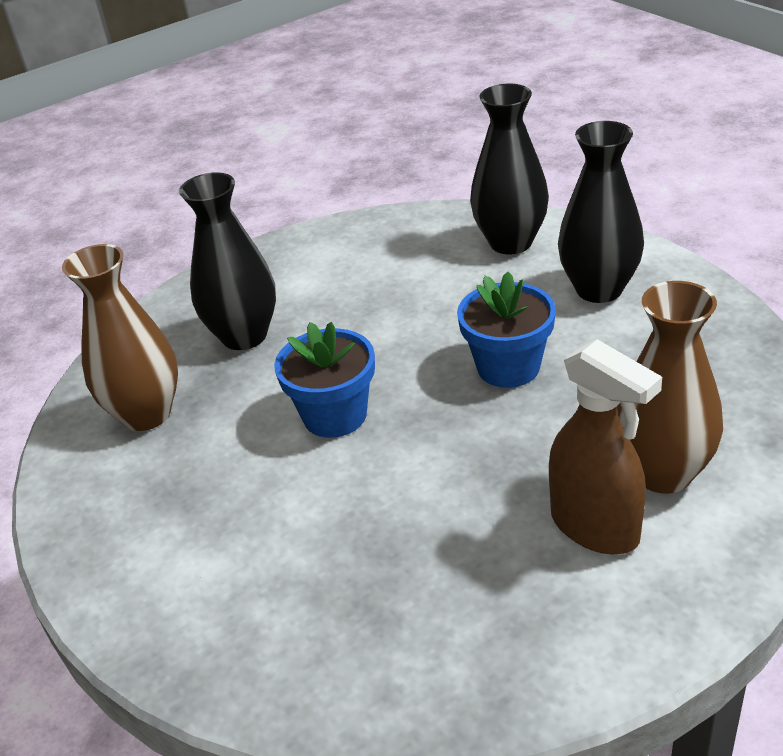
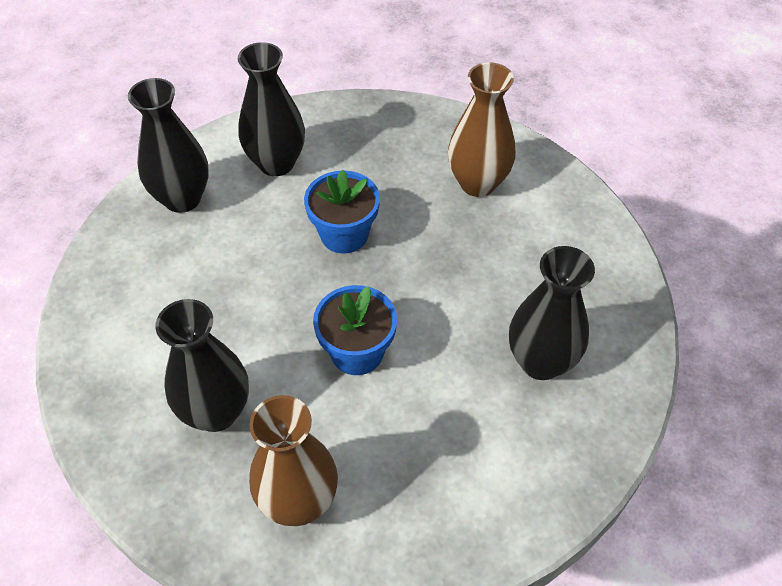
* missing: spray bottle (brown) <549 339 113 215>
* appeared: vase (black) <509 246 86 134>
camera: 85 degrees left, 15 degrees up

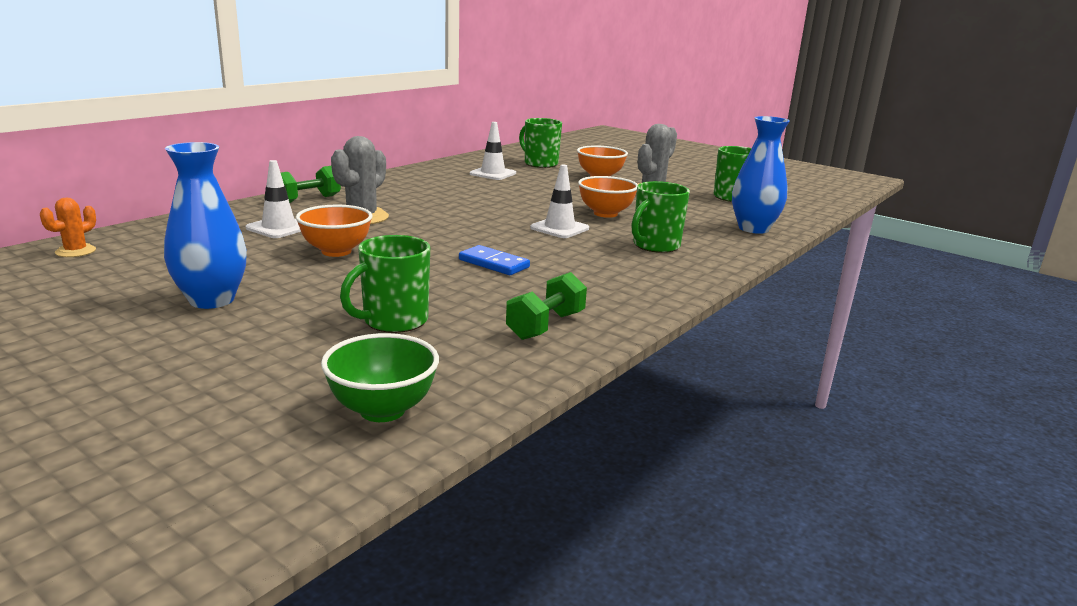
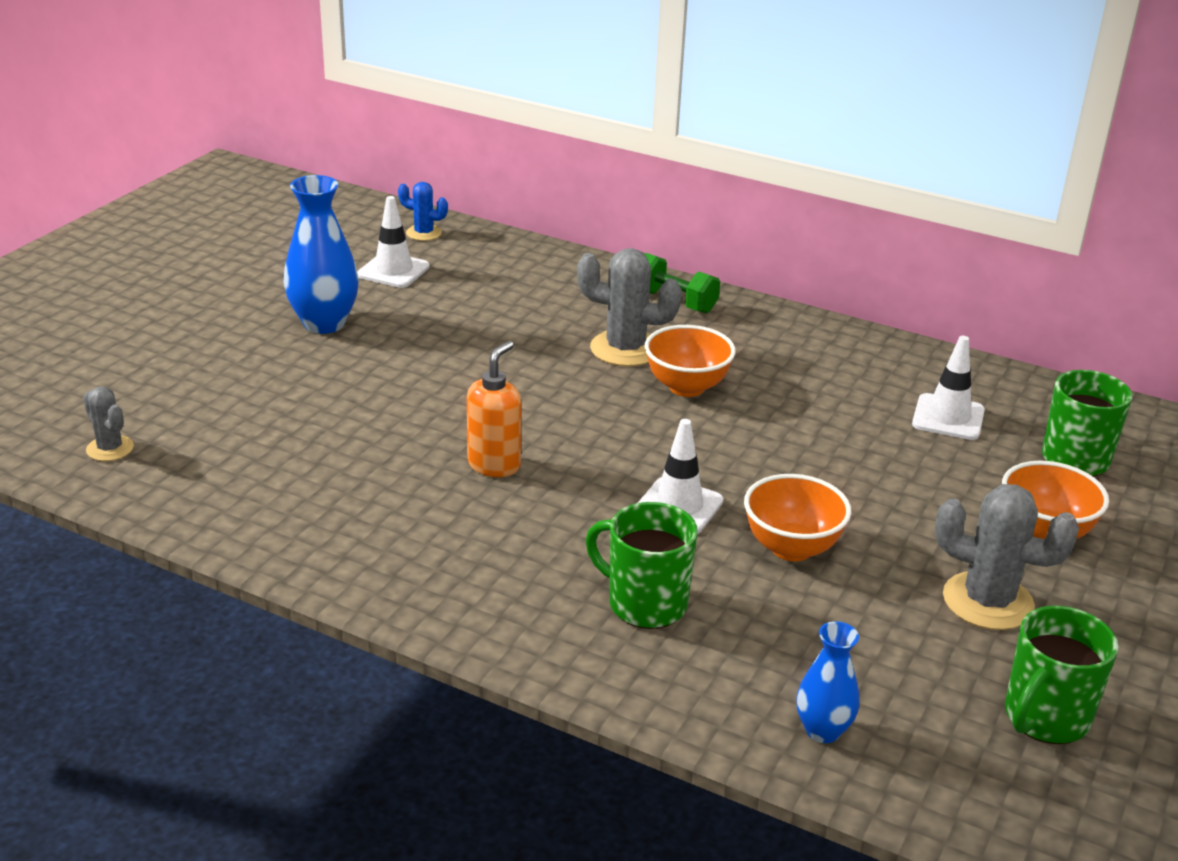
* size: vase (blue) <732 116 58 118> = <797 621 62 122> x0.59
* relocated: traffic cone (white) <246 160 55 78> to <357 196 73 92>
* colour: cactus (orange) <40 198 56 59> to cactus (blue) <398 182 50 59>
* relocated: bowl (orange) <296 205 77 52> to <645 325 91 72>
* missing: mug (green) <340 235 90 98>
* exchanged: domino (blue) <459 245 71 30> to soap dispenser (orange) <467 341 55 136>
* missing: dumbbell (green) <506 272 81 68>
* exchanged: bowl (green) <321 333 118 89> to cactus (grey) <83 387 51 74>
camera: 80 degrees right, 10 degrees up

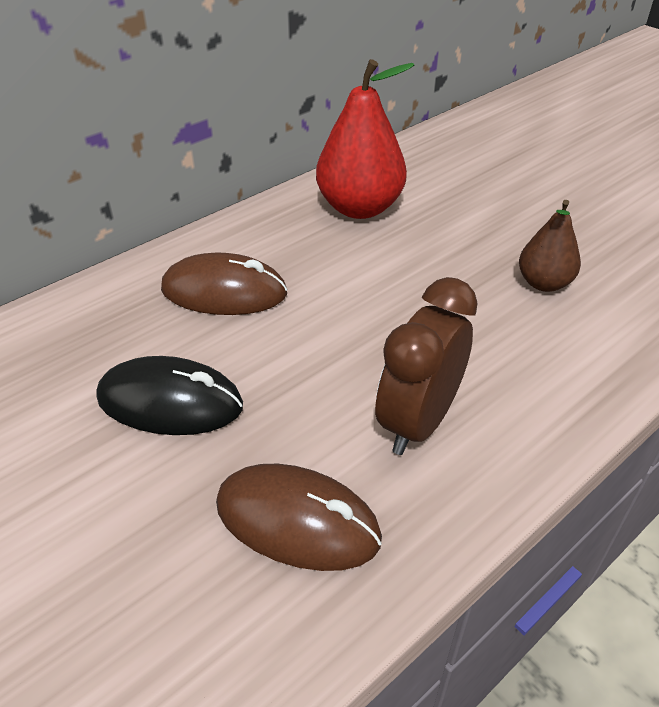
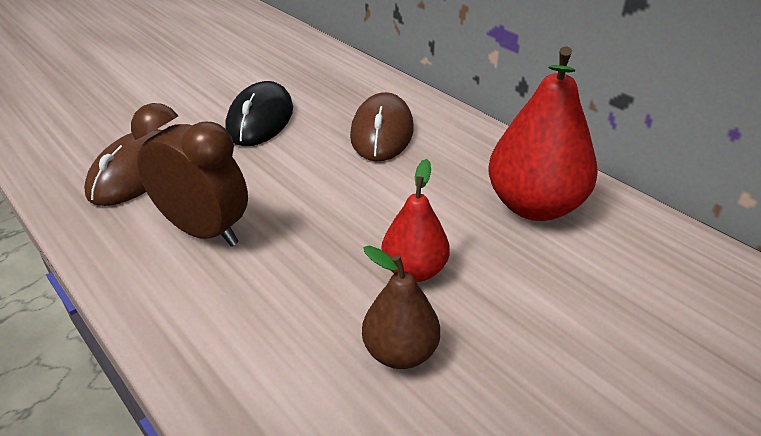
* appeared: pear (red) <381 159 69 123>
camera: 90 degrees right, 5 degrees down

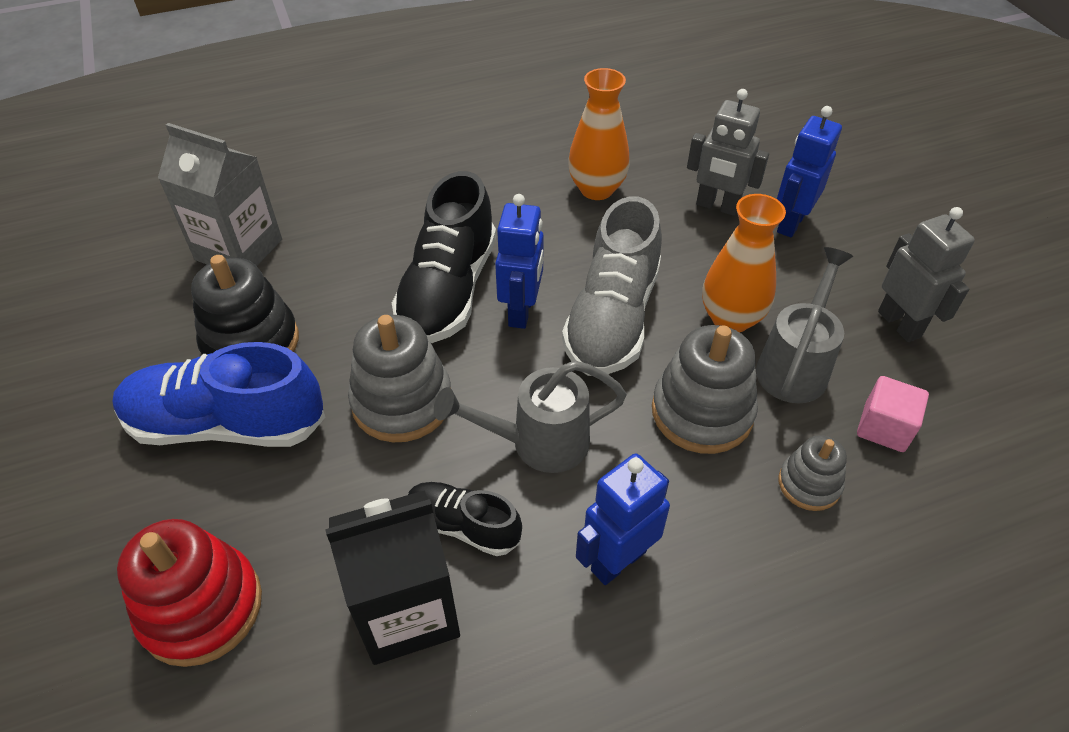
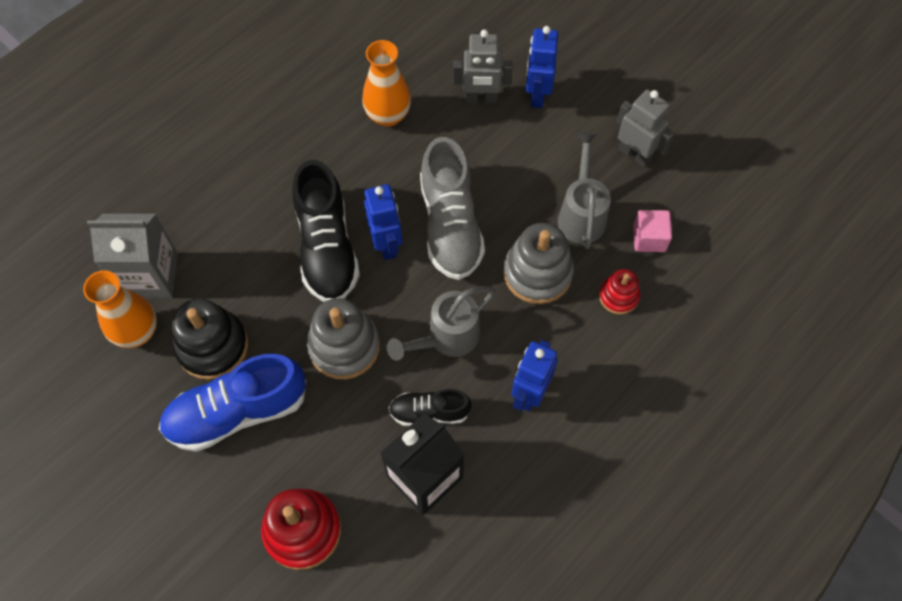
* relocated: vase (orange) <702 194 84 139> to <83 270 74 78>
* colour: stacking toy (grey) <778 435 69 76> to stacking toy (red) <599 269 41 45>
camera: 25 degrees left, 15 degrees up

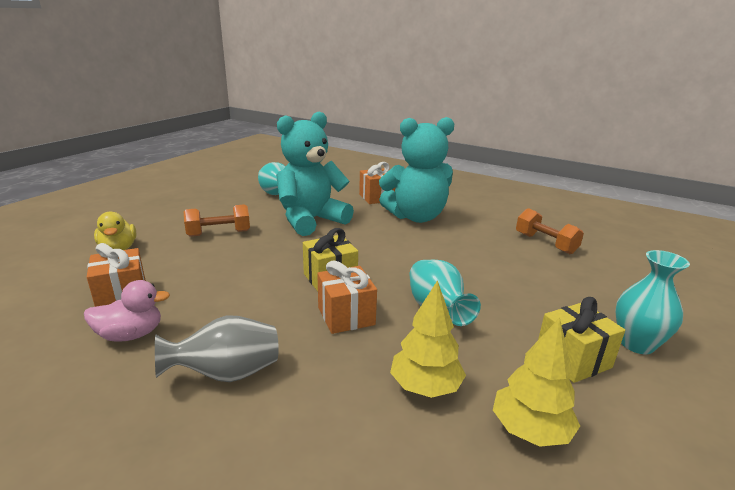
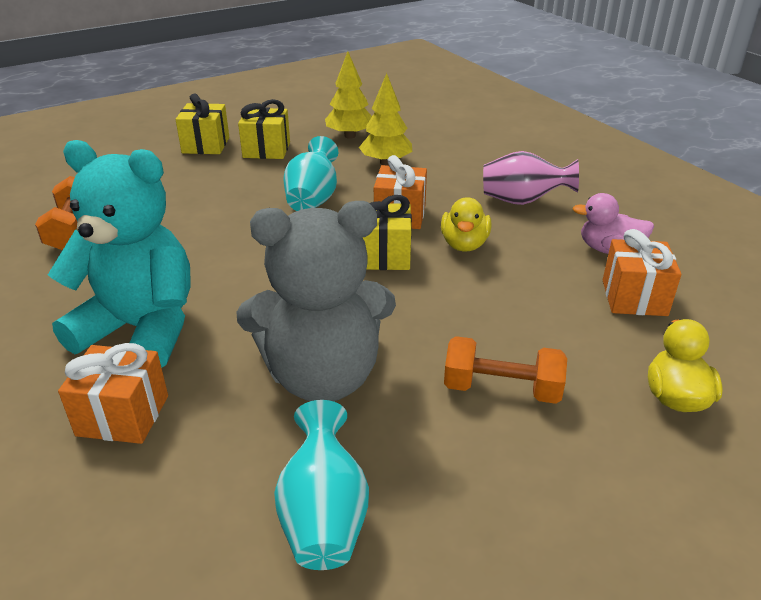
* colour: teddy bear (turquoise) <276 112 78 124> to teddy bear (grey) <236 201 160 200>
* exchanged: vase (turquoise) <616 250 74 104> to gift (yellow) <175 93 54 61>
* colour: vase (grey) <155 315 124 67> to vase (pink) <483 151 96 54>
* appeared: duck (yellow) <441 197 51 55>
camera: 150 degrees left, 10 degrees up

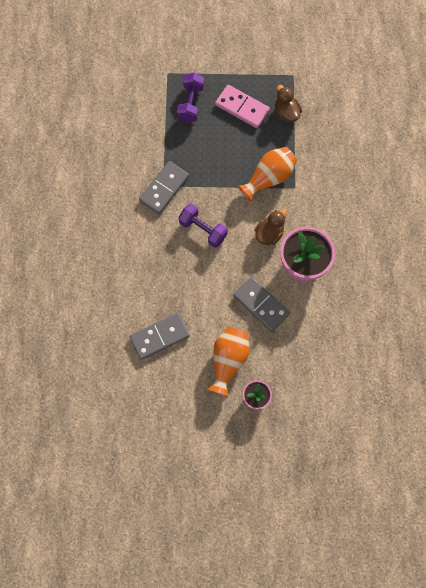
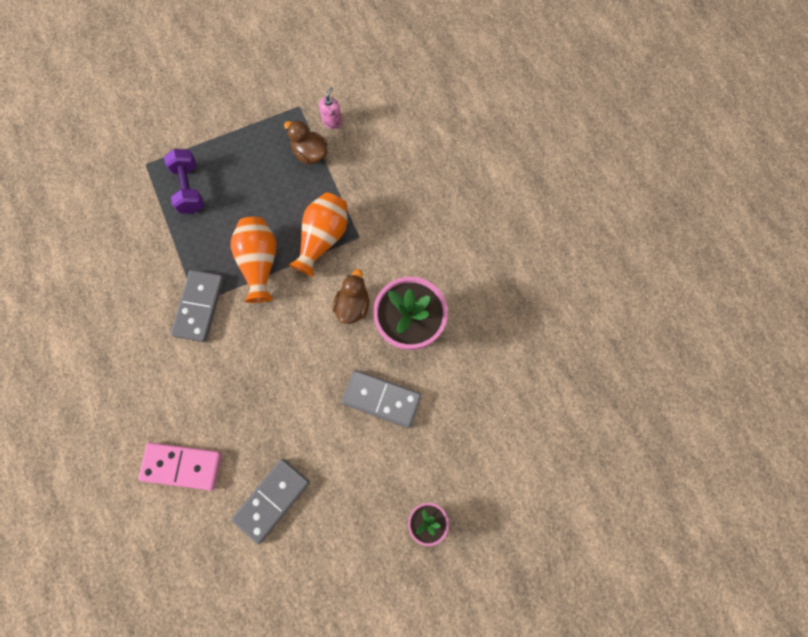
* relocated: domino (pink) <215 85 55 43> to <138 443 83 47>
* missing: dumbbell (purple) <178 203 50 45>
* relocated: vase (orange) <208 327 42 69> to <231 217 46 86>
* appeared: soap dispenser (pink) <319 87 23 42>
camera: 25 degrees left, 0 degrees up

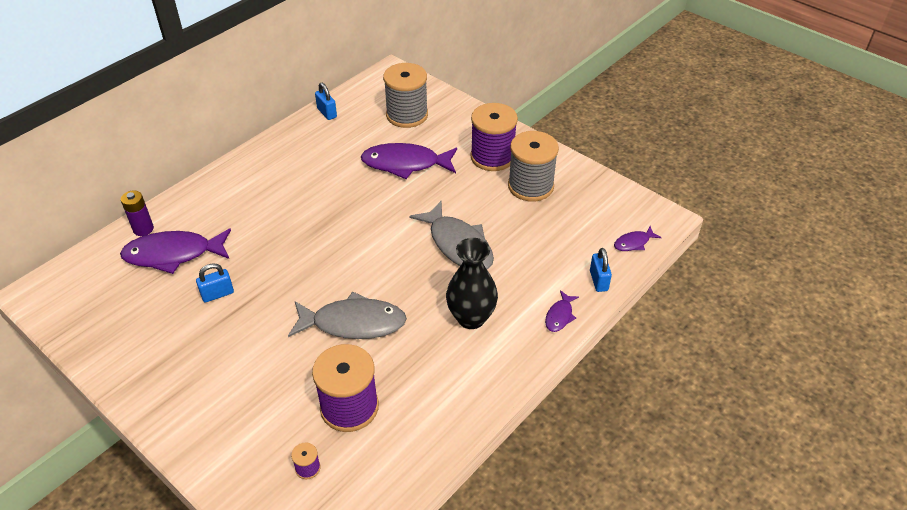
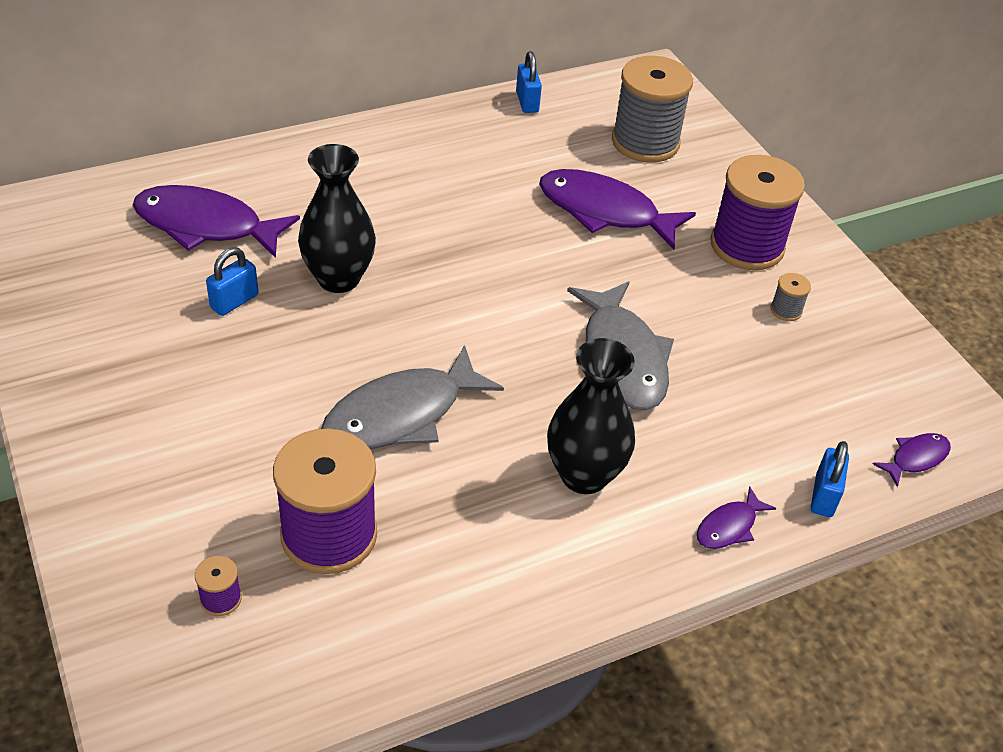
* size: spool (grey) <508 131 51 71> = <771 273 40 48> x0.41
* missing: battery (purple) <121 190 33 46>
* spun: fish (purple) <614 226 48 25> = <873 433 78 54> 150 degrees clockwise
* spun: padlock (blue) <196 263 38 40> = <206 247 53 69> 45 degrees counterclockwise
* spun: fish (grey) <288 292 119 47> = <321 345 183 105> 120 degrees clockwise
* appeared: vase (black) <298 144 78 149>
camera: 20 degrees right, 0 degrees up

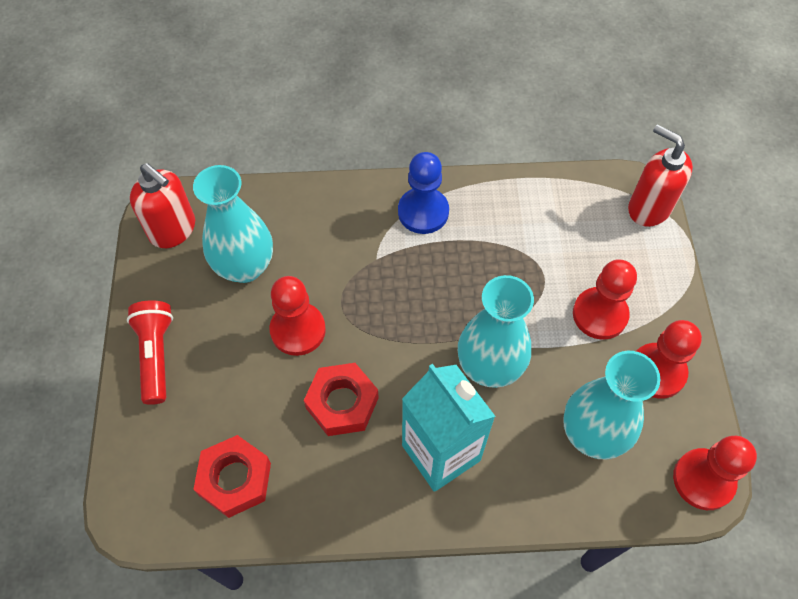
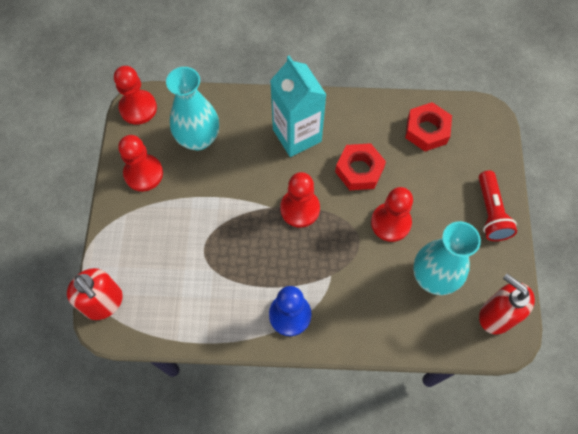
* relocated: pawn (red) <573 259 64 81> to <280 172 40 56>
* missing: vase (turquoise) <458 275 76 113>
camera: 175 degrees left, 5 degrees up

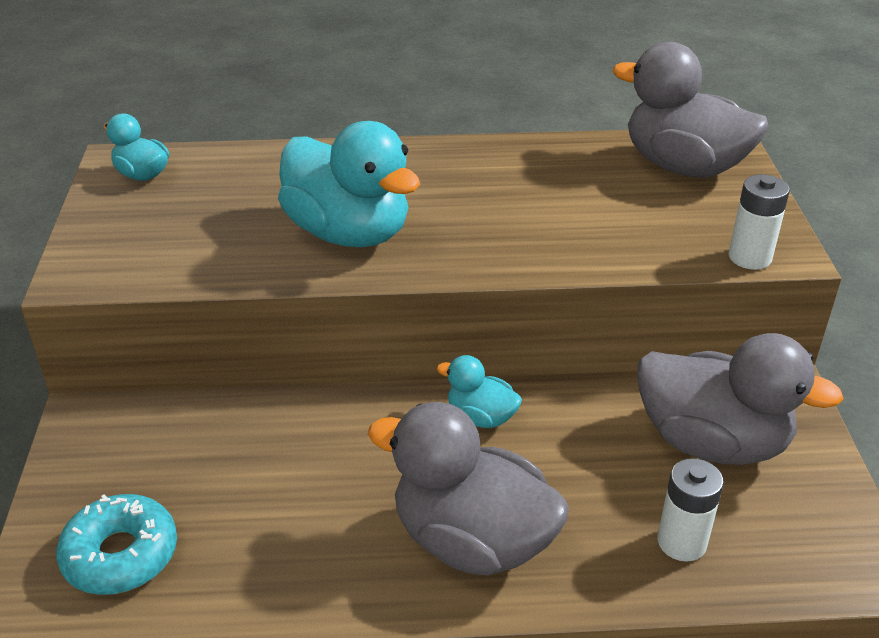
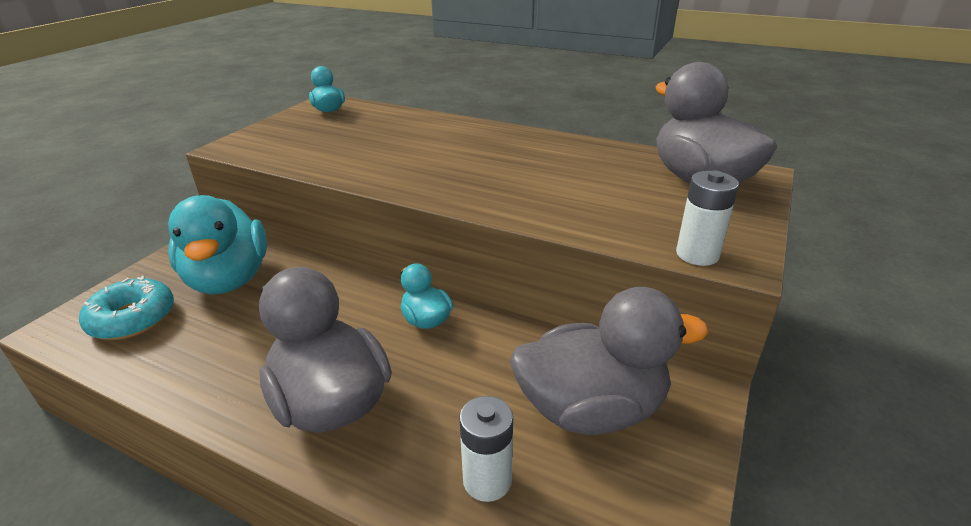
* relocated: duck (turquoise) <278 121 142 126> to <168 195 99 99>
* spun: duck (grey) <637 333 207 132> = <510 287 198 148> 60 degrees counterclockwise
camera: 30 degrees right, 5 degrees down

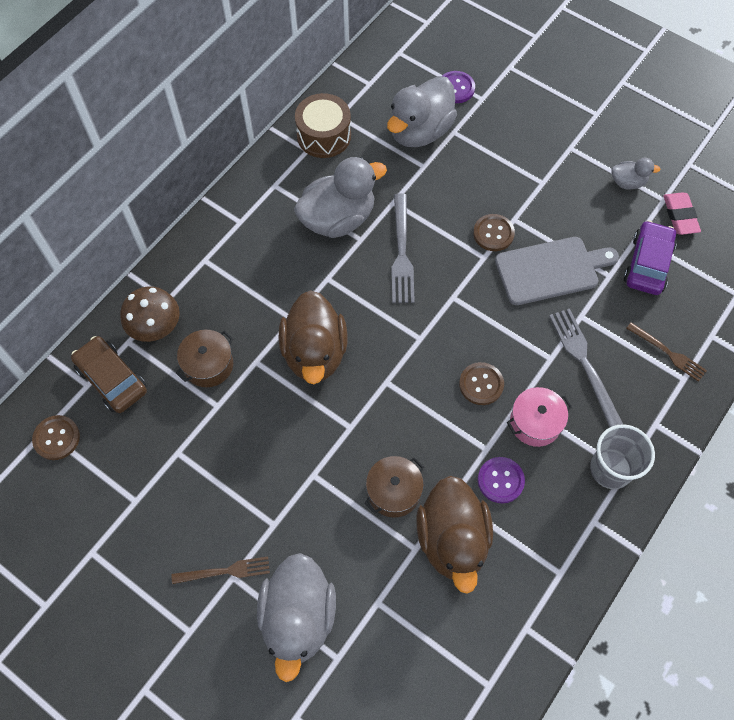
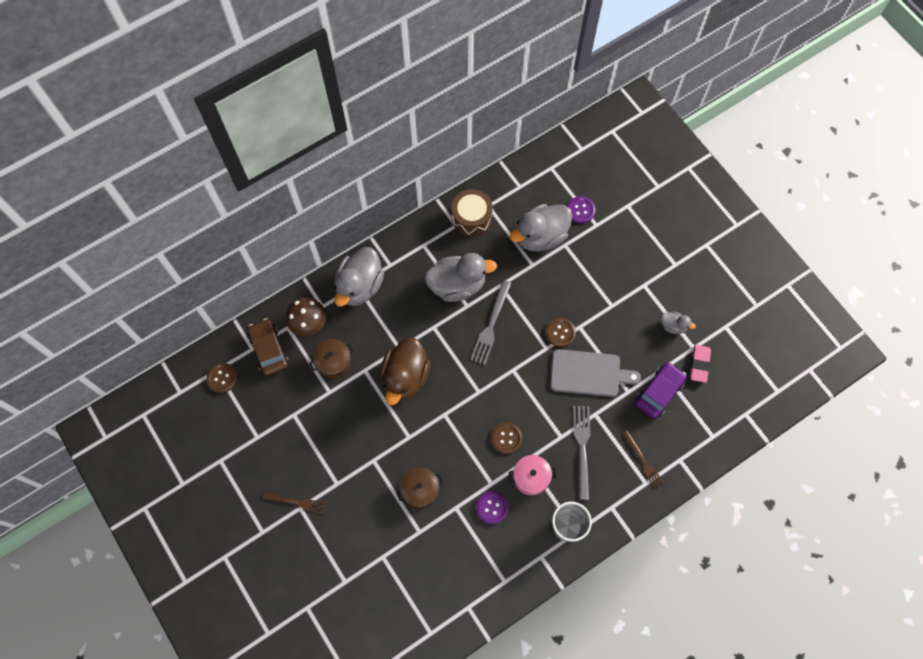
* missing: duck (brown) <416 476 77 118>
* relocated: duck (grey) <257 553 79 129> to <334 247 50 60>
camera: 20 degrees right, 5 degrees up

